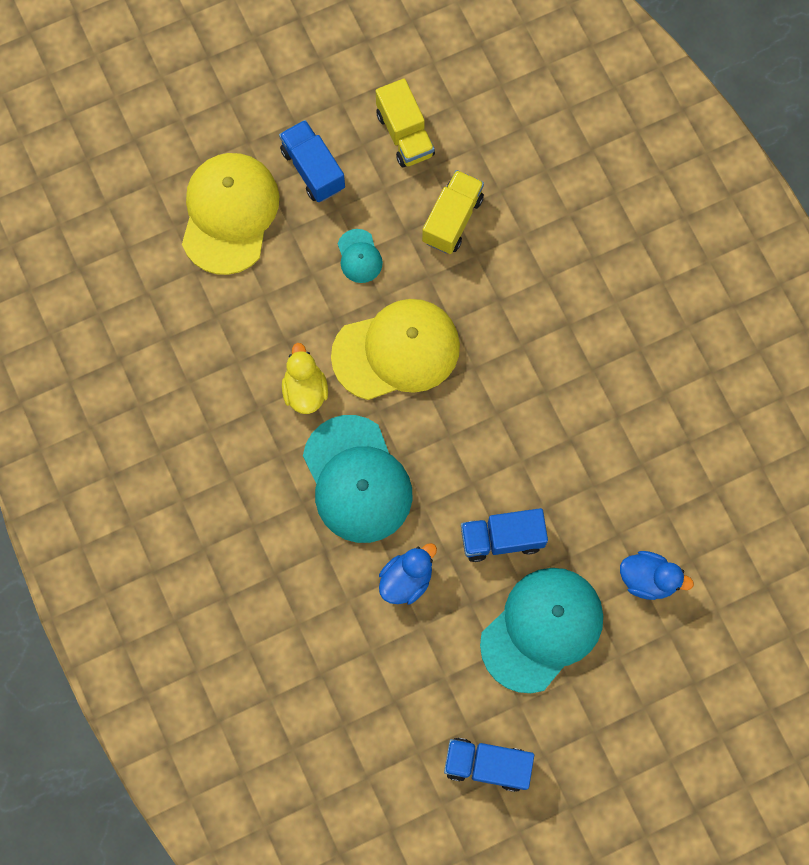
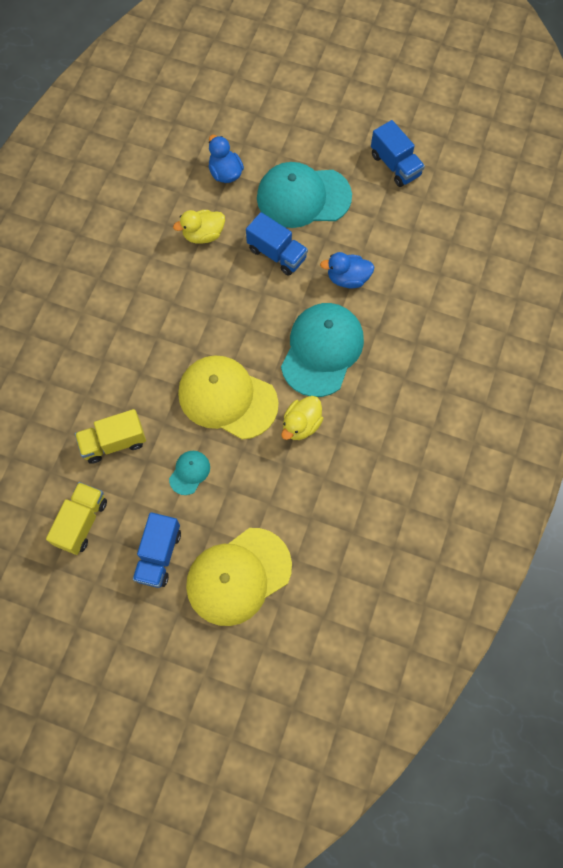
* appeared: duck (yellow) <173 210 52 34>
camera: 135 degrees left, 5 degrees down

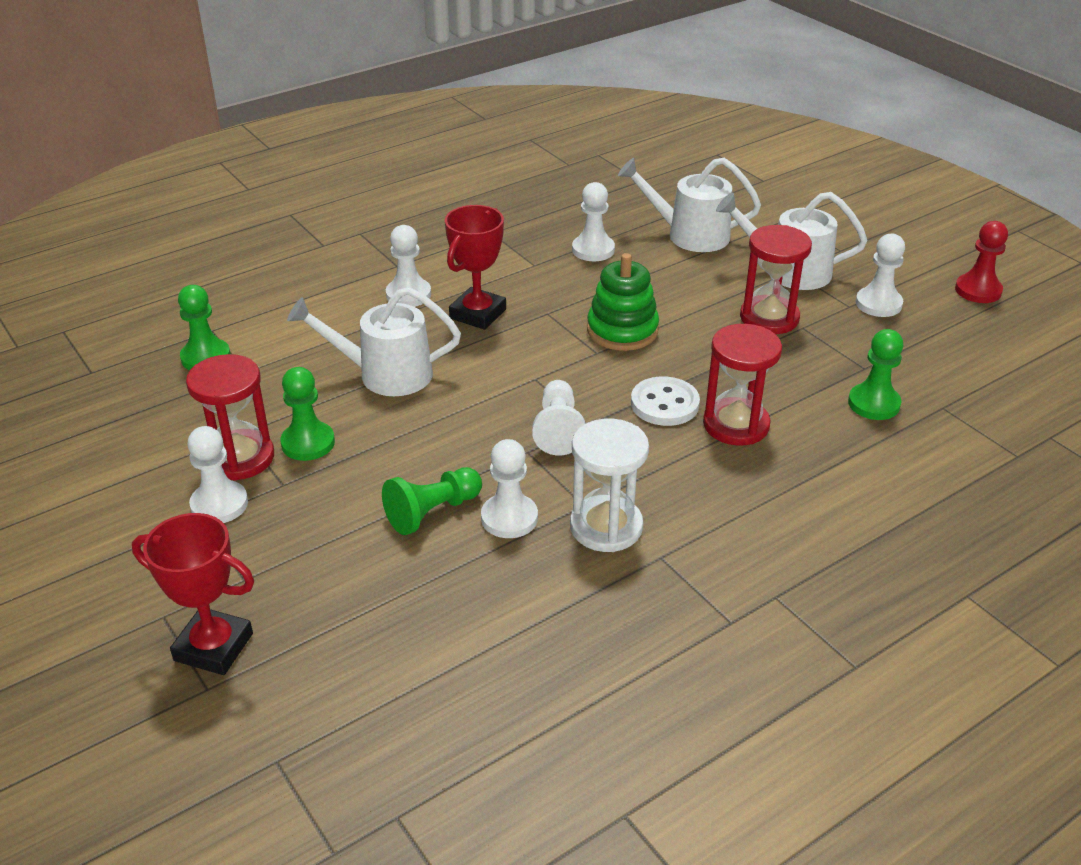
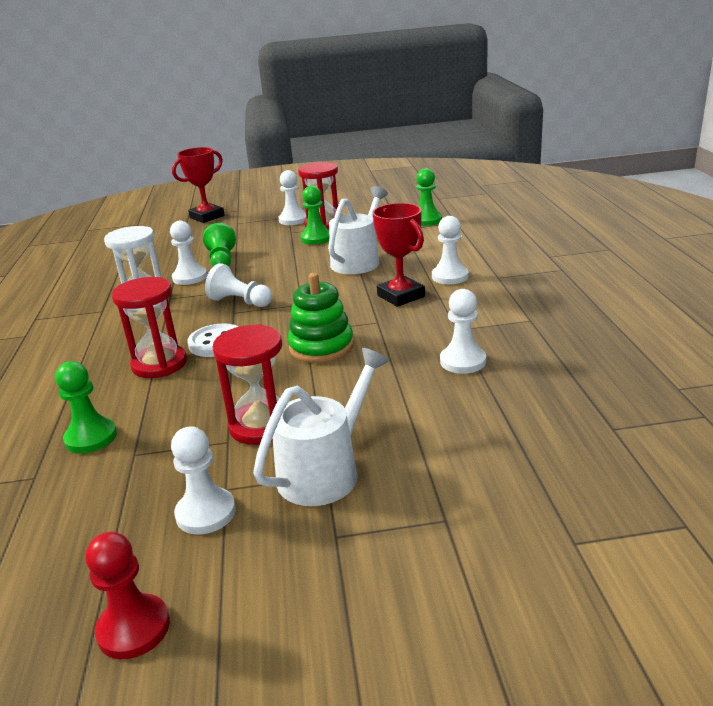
* missing: watering can (white) <618 158 143 94>
camera: 120 degrees right, 10 degrees down

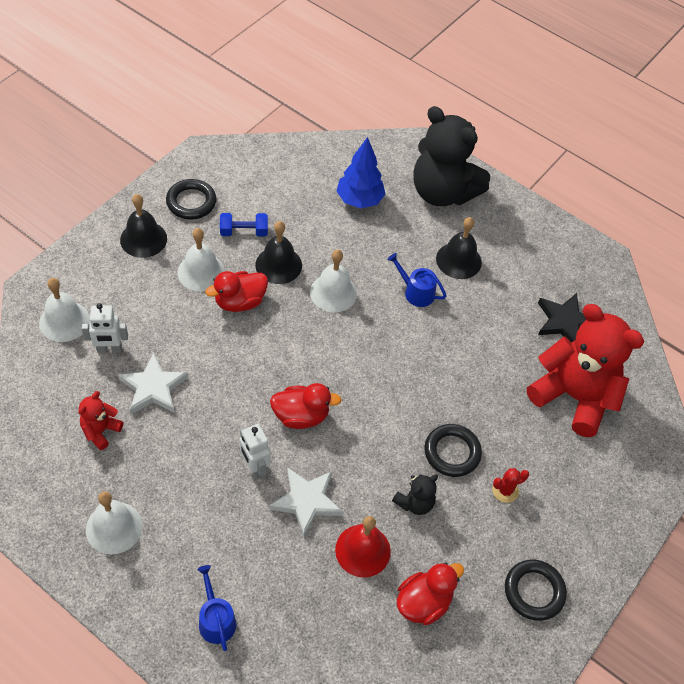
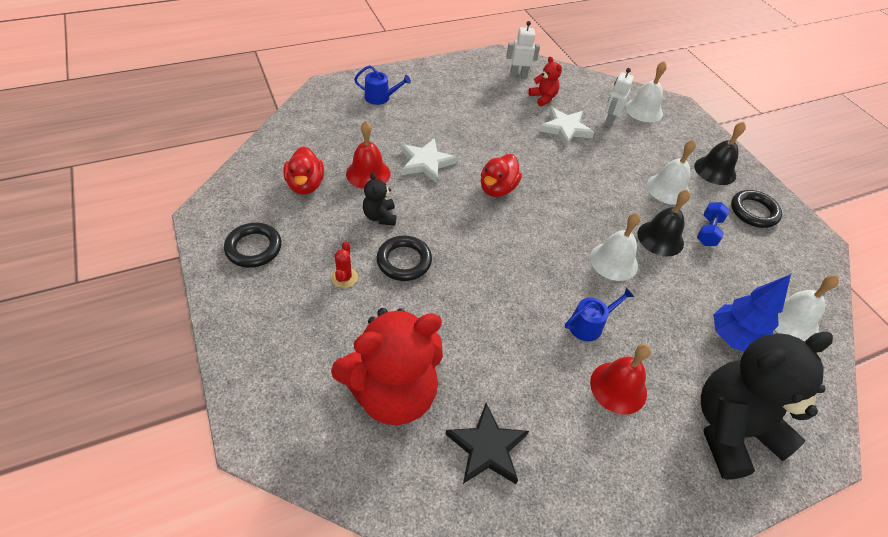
* colour: bell (black) <436 217 46 62> to bell (red) <590 344 61 71>
* missing: duck (red) <205 271 63 41>
* relocated: robot (white) <240 424 30 55> to <506 21 34 56>
* relocated: bell (white) <86 492 56 62> to <775 275 64 67>
camera: 120 degrees right, 5 degrees down

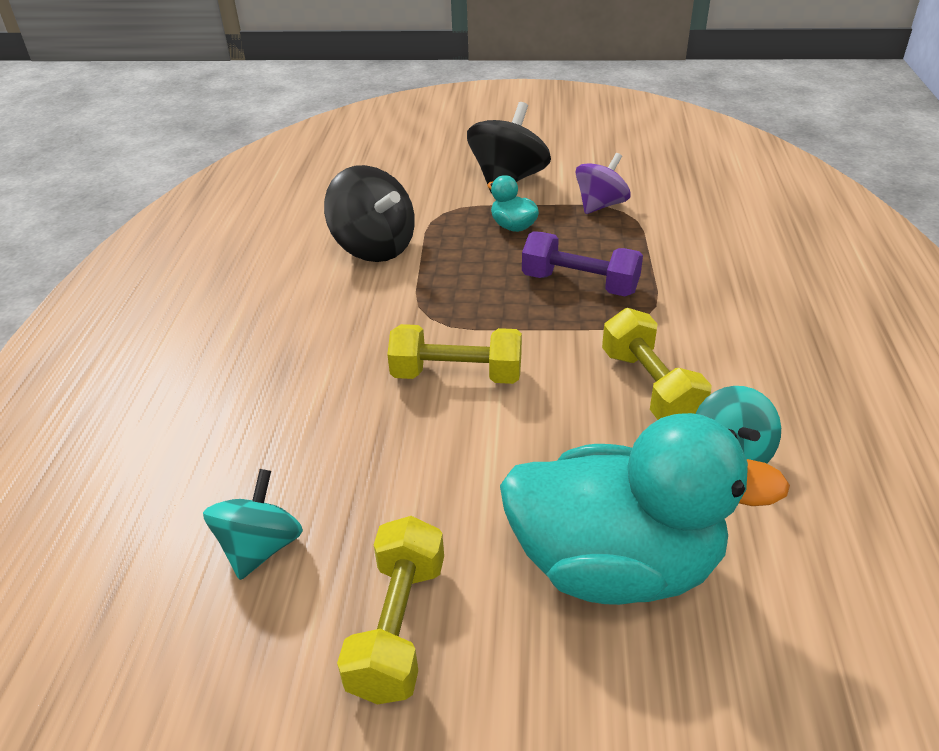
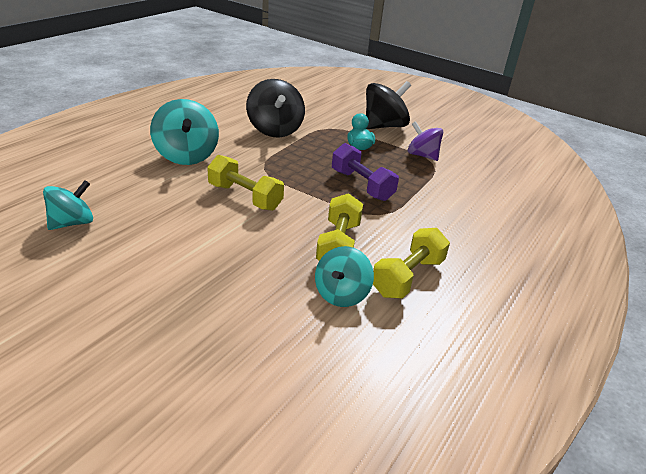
* spun: spinning top (purple) <575 153 55 61> = <408 121 35 40> 120 degrees counterclockwise
* missing: duck (turquoise) <500 413 290 192>
* relocated: dumbbell (yellow) <337 516 107 188> to <373 228 77 71>
* appeared: spinning top (turquoise) <150 99 69 66>
camera: 25 degrees right, 5 degrees down

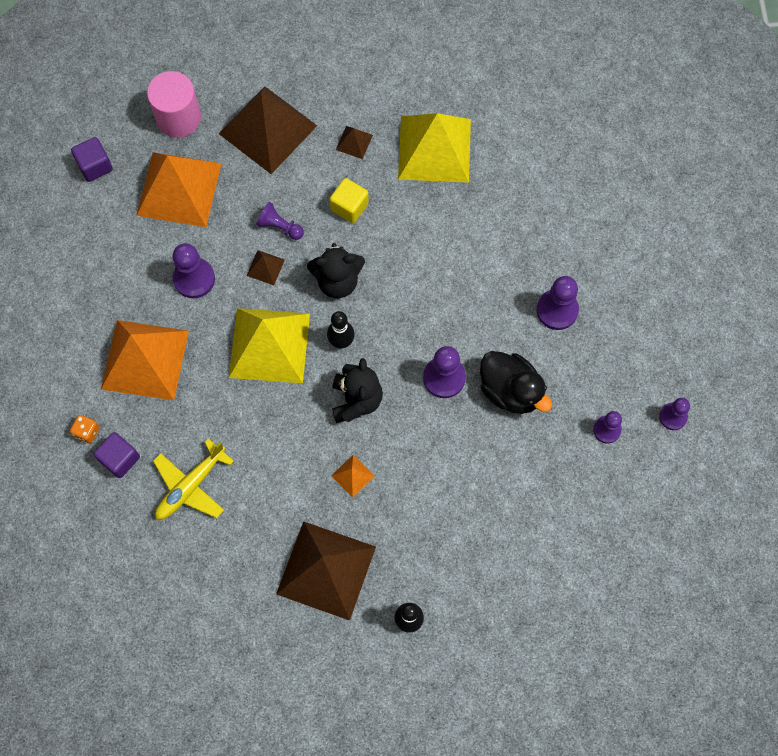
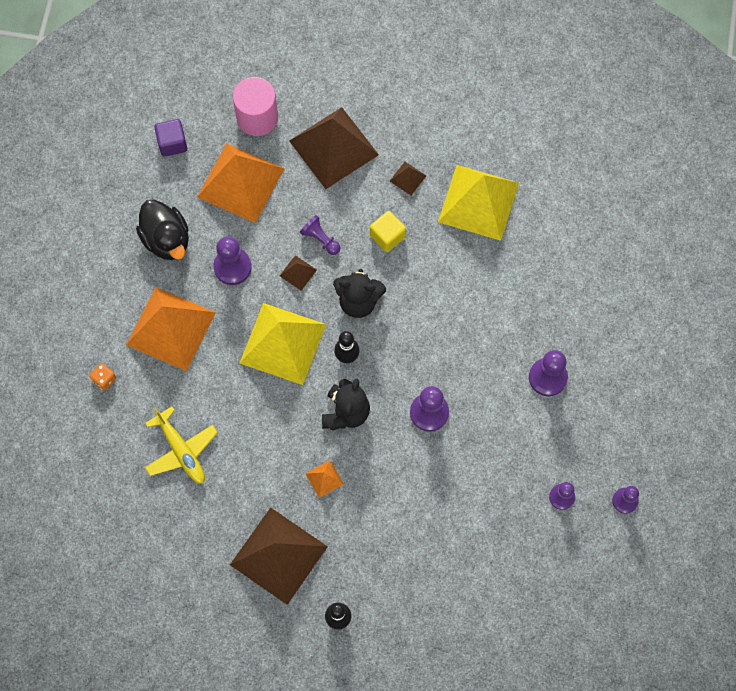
* relocated: duck (black) <480 351 72 63> to <136 199 53 61>
* missing: cube (purple) <94 432 46 46>
* spun: plane (yellow) <153 438 81 82> = <145 406 73 78> 90 degrees counterclockwise
camera: 15 degrees right, 0 degrees up

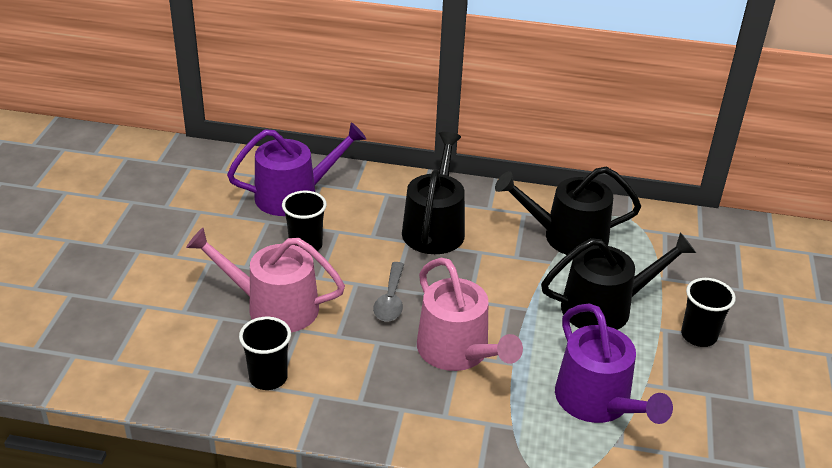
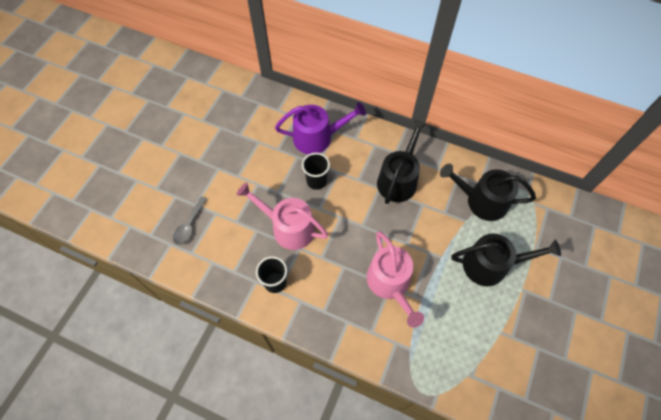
* relocated: spoon (grey) <373 262 31 60> to <173 196 34 49>
* missing: cup (black) <681 278 55 69>
* missing: watering can (purple) <555 303 118 121>
camera: 15 degrees right, 25 degrees up

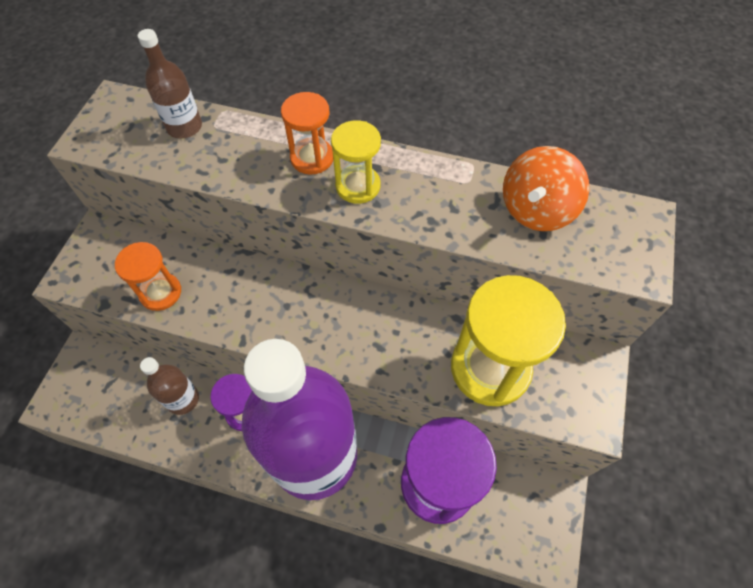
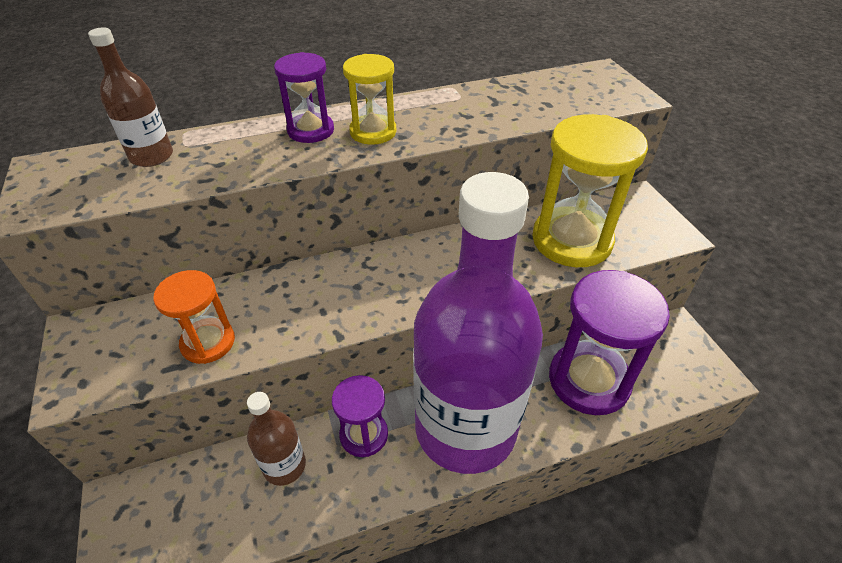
* colour: hourglass (orange) <281 92 52 82> to hourglass (purple) <274 52 60 91>
* missing: spinning top (orange) <503 146 86 85>
camera: 35 degrees left, 15 degrees down

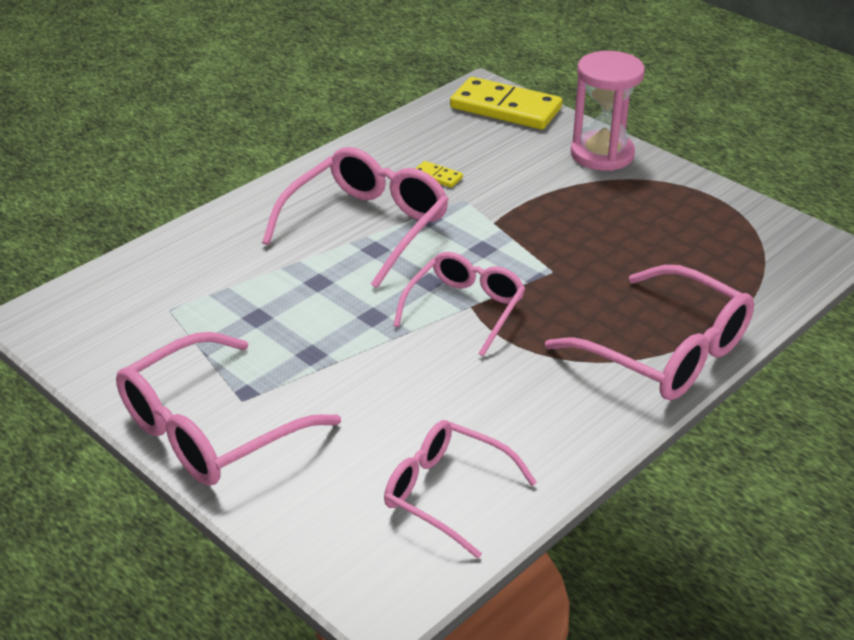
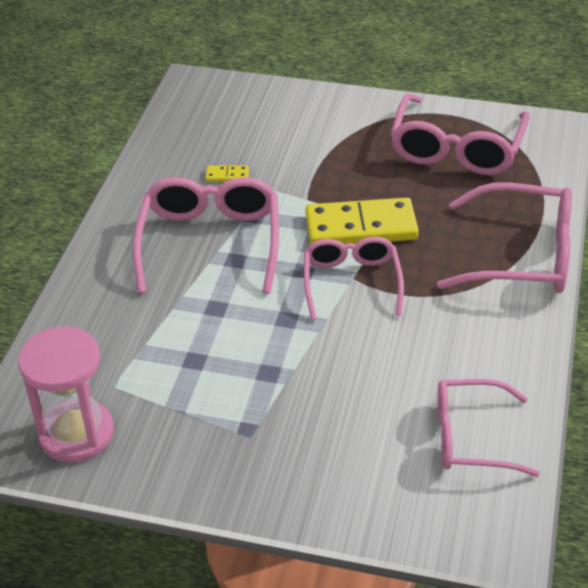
* relocated: hourglass (pink) <571 51 74 120> to <18 326 96 137>
* relocated: domino (yellow) <450 77 112 52> to <306 198 113 47>
* relocated: glasses (pink) <116 332 225 154> to <391 94 139 81>
camera: 30 degrees left, 5 degrees up

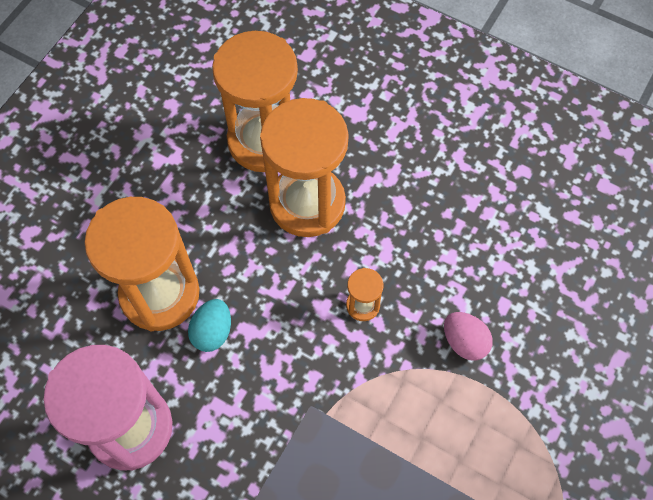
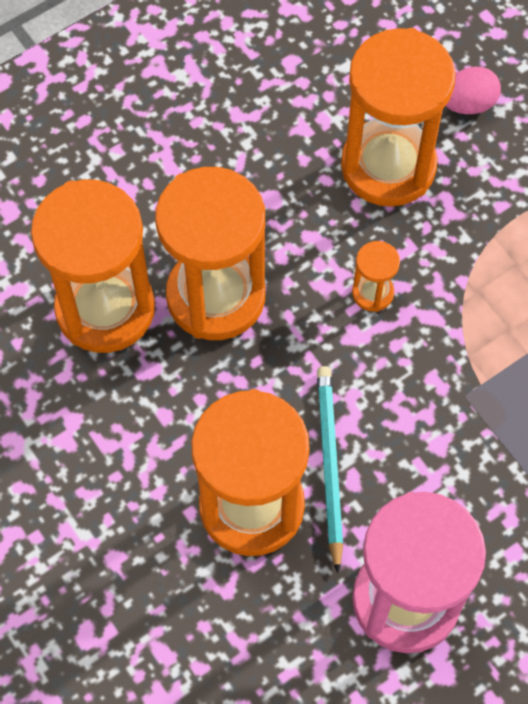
* exchanged: egg (turquoise) <188 299 43 53> to pencil (turquoise) <317 366 26 207>
* relocated: egg (pink) <444 312 49 48> to <446 67 55 47>
* appeared: hourglass (orange) <341 28 115 179>
camera: 65 degrees left, 0 degrees up

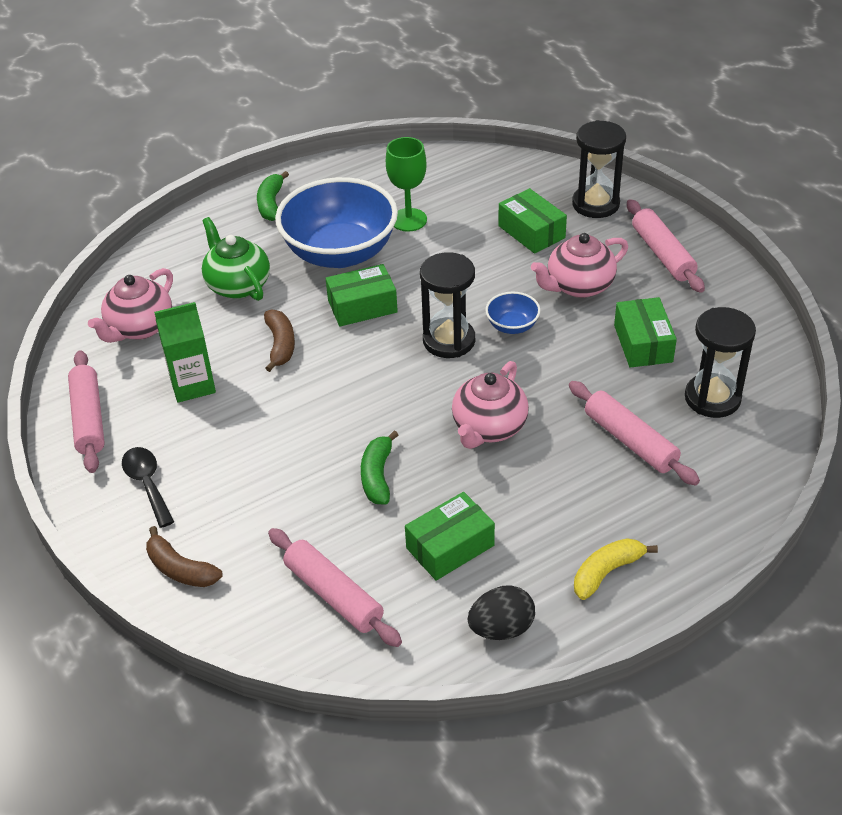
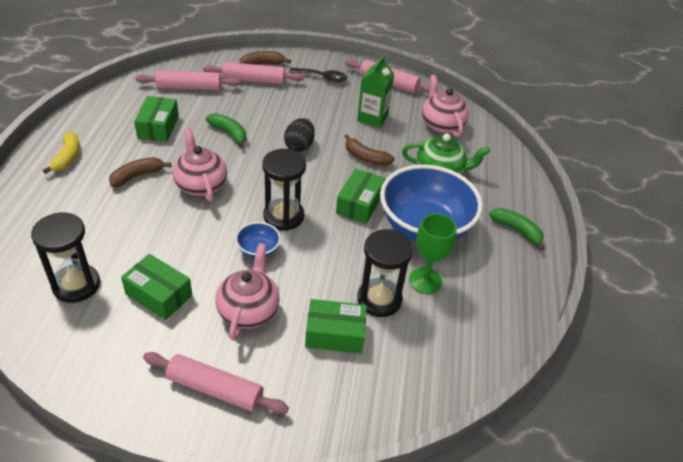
* relocated: hourglass (black) <572 120 54 98> to <357 229 56 88>
* relocated: rolling pin (pink) <569 381 131 104> to <203 62 101 22>
* relocated: egg (black) <468 585 67 55> to <284 118 31 34>
* appeared: banana (brown) <109 157 62 30>
camera: 125 degrees right, 0 degrees up

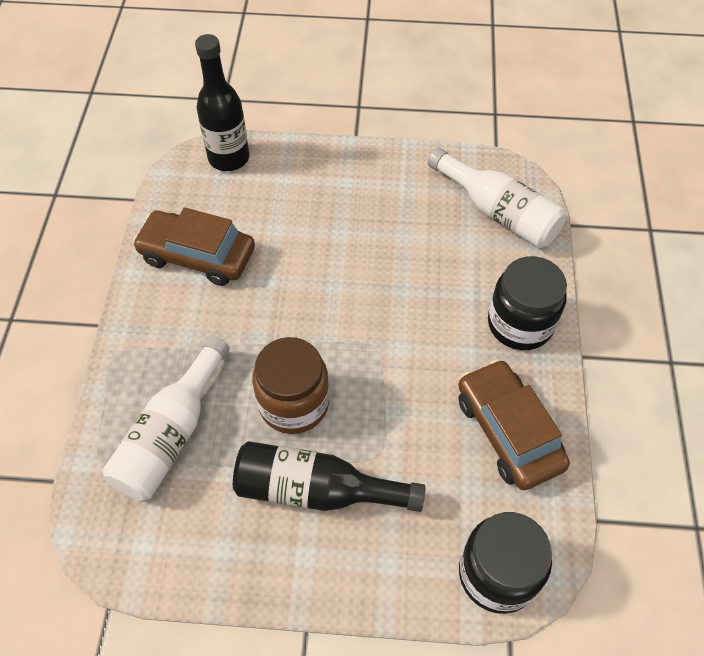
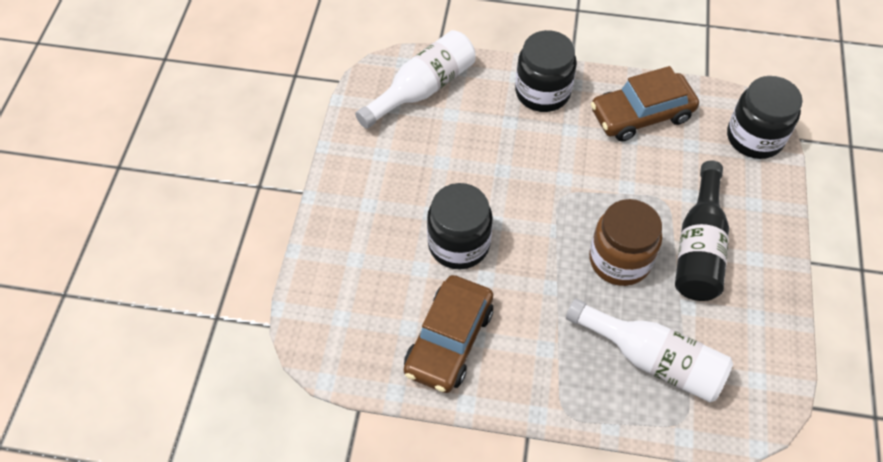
* missing: bottle (black) <195 34 54 137>
* appeared: jar (black) <427 183 66 87>
camera: 85 degrees left, 0 degrees up

